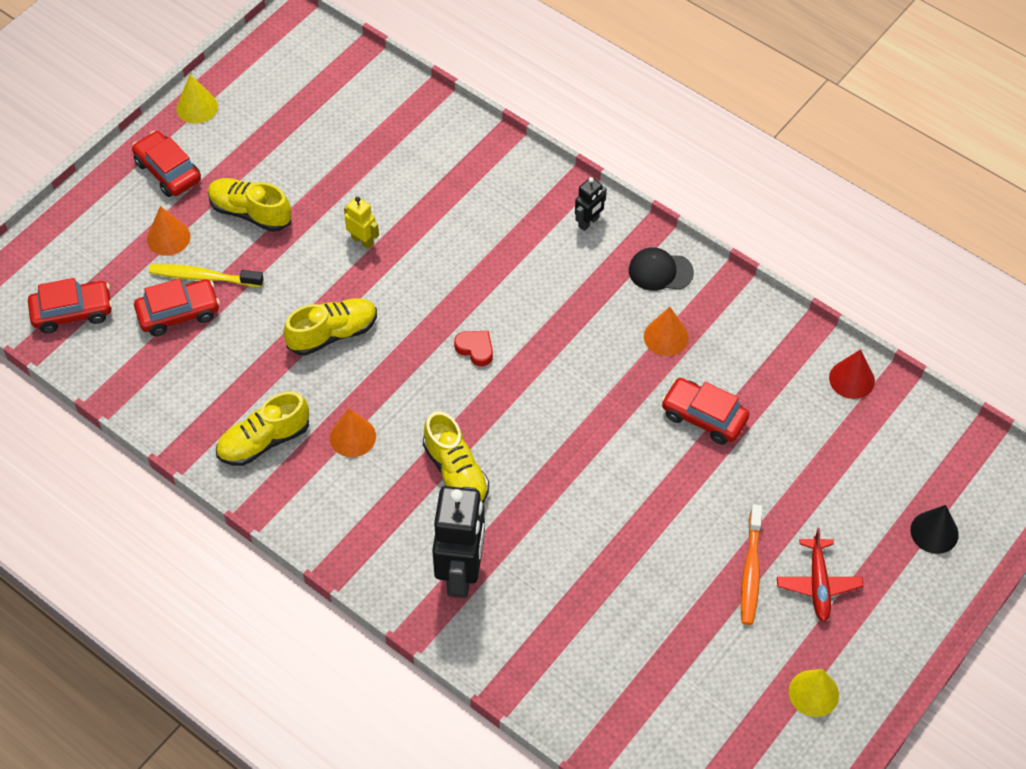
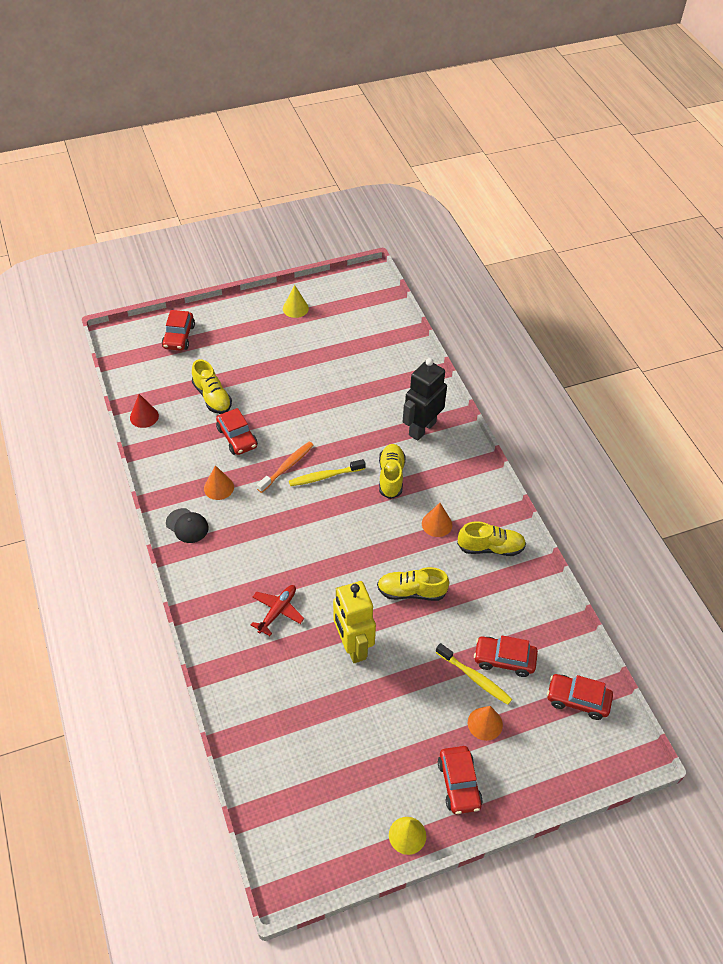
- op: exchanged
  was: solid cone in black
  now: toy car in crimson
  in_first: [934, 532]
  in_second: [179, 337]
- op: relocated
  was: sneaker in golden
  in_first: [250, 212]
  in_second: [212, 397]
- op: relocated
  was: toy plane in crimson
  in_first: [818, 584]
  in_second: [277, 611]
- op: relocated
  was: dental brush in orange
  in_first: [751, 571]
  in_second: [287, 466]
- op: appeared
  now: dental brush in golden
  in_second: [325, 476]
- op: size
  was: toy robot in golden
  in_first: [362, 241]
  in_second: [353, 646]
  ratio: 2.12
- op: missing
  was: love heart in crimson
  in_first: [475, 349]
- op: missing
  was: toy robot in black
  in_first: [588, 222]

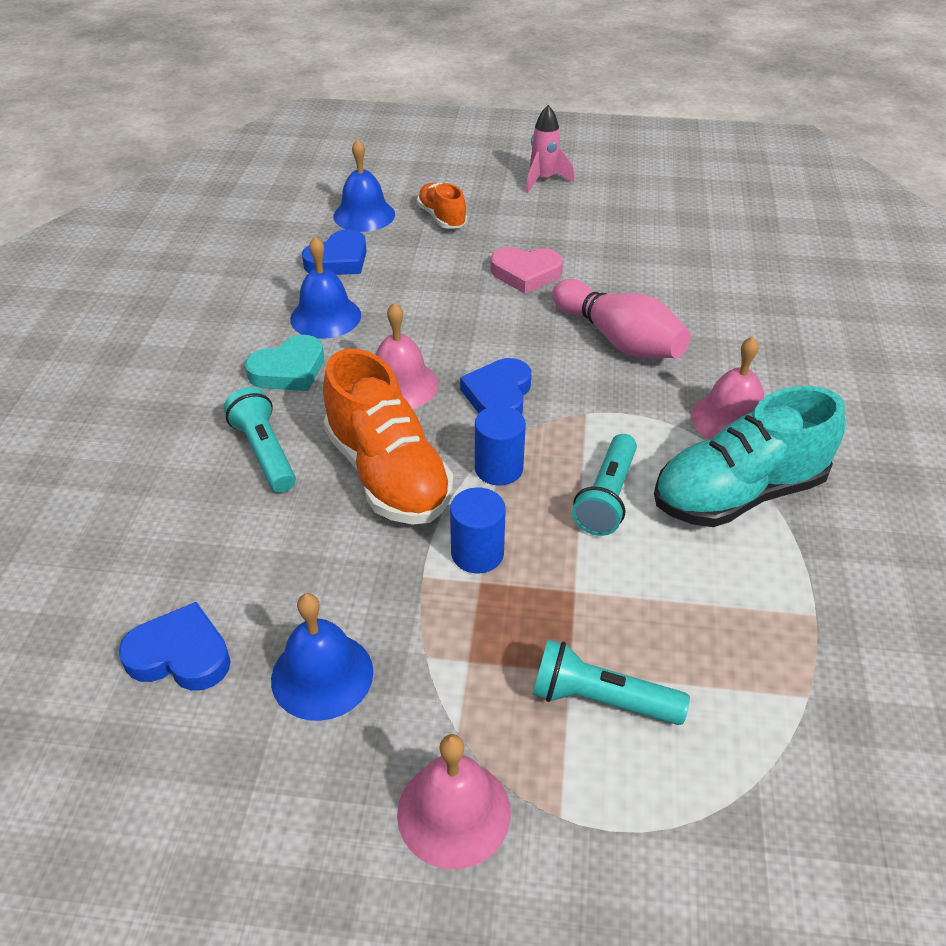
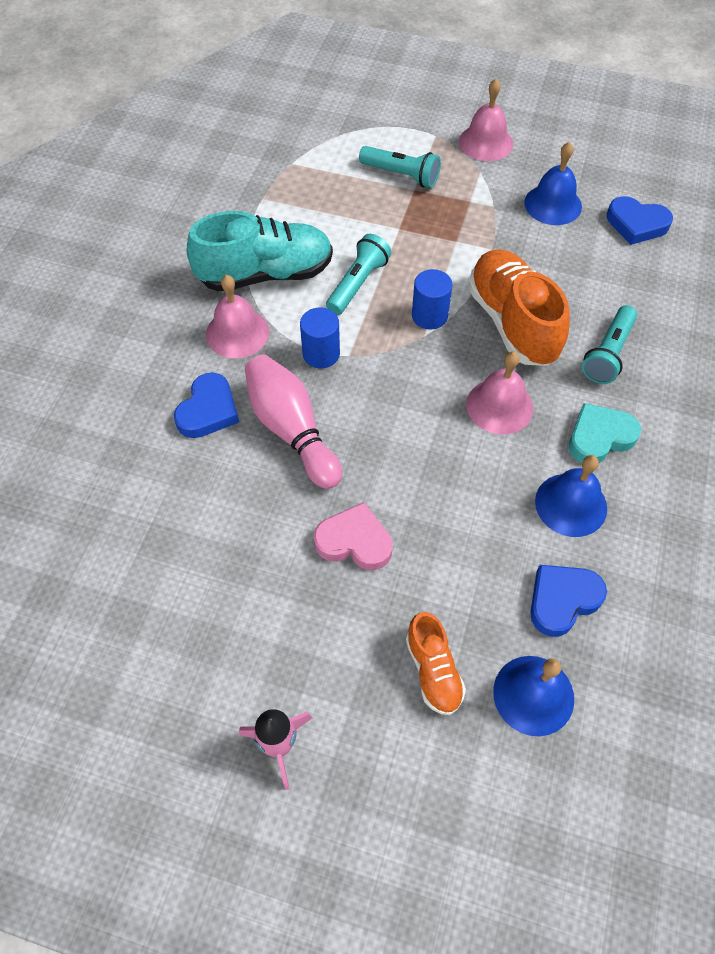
- op: relocated
  was: love heart in cobalt
  in_first: [499, 396]
  in_second: [208, 410]
- op: relocated
  was: solid cylinder in cobalt
  in_first: [477, 553]
  in_second: [321, 354]
- op: spun
  was: pocket torch in turquoise
  in_first: [264, 453]
  in_second: [608, 353]
  clockwise: 45

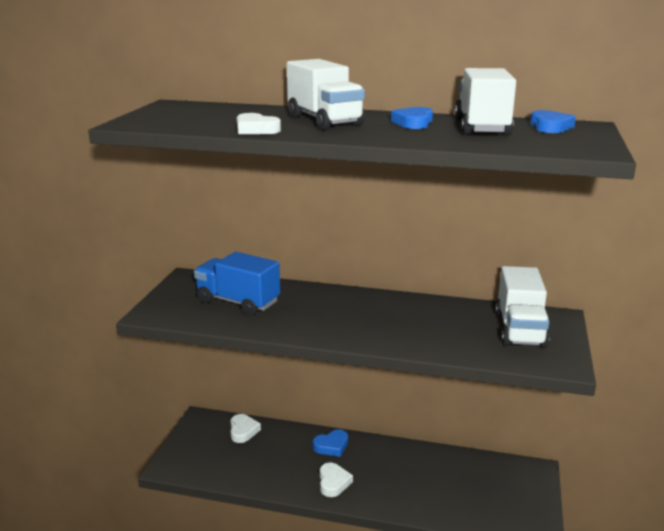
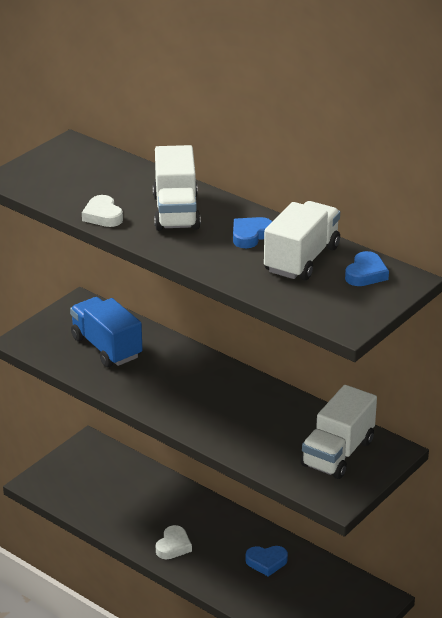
- op: relocated
  was: love heart in cobalt
  in_first: [331, 446]
  in_second: [266, 562]
- op: missing
  was: love heart in white
  in_first: [243, 431]

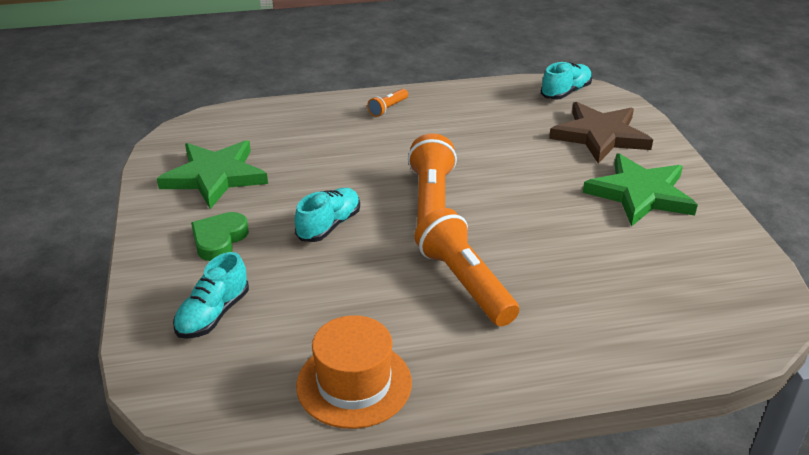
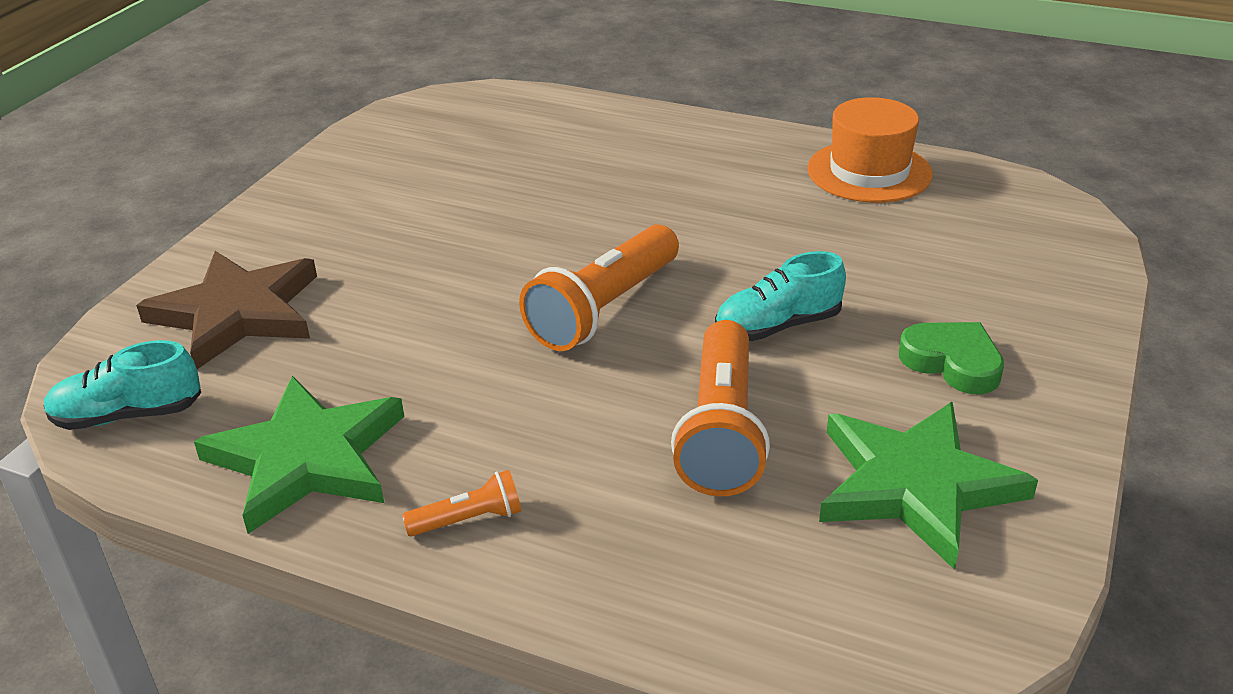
- op: relocated
  was: star in emerald
  in_first: [640, 194]
  in_second: [307, 458]
- op: relocated
  was: pocket torch in orange
  in_first: [465, 283]
  in_second: [721, 431]
- op: spun
  was: love heart in emerald
  in_first: [219, 240]
  in_second: [952, 362]
  clockwise: -105
- op: missing
  was: sneaker in turquoise
  in_first: [213, 314]

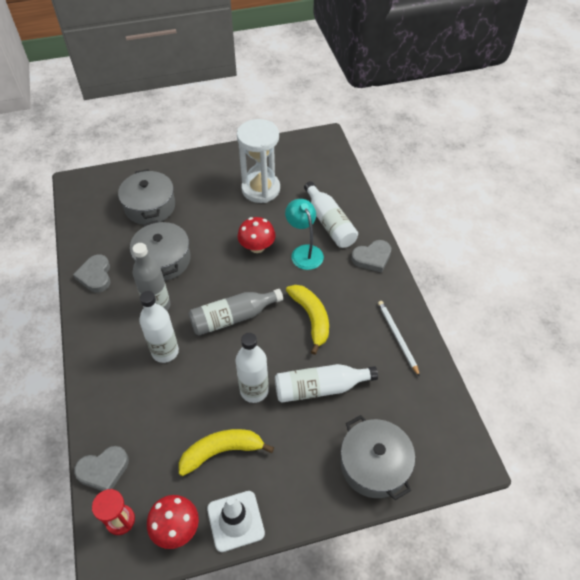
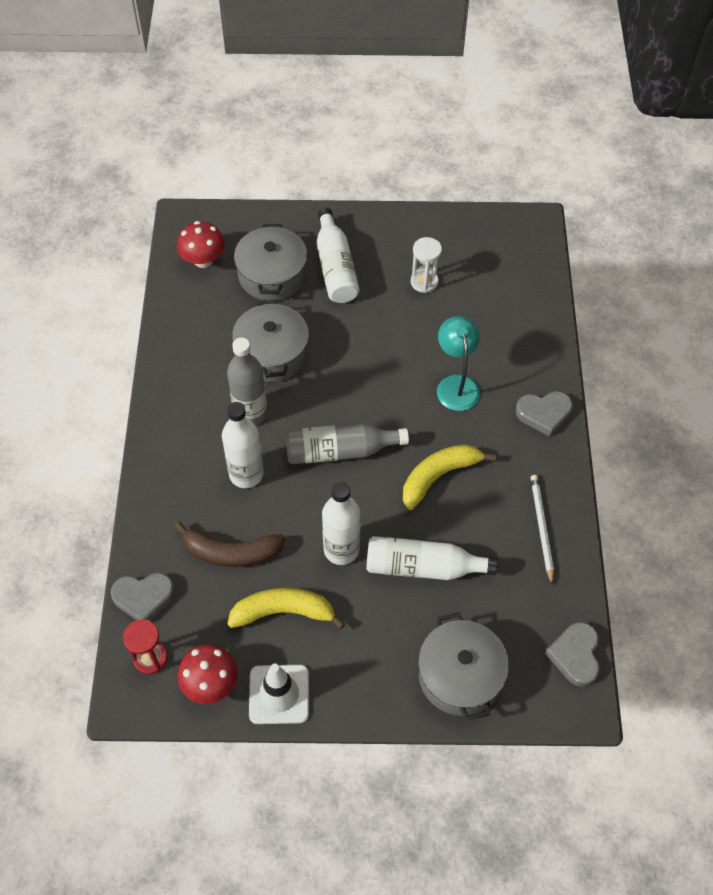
- op: appeared
  now: toy banana in brown
  in_second: [231, 552]
- op: relocated
  was: toadstool in crimson
  in_first: [257, 247]
  in_second: [203, 260]
- op: relocated
  was: flask in white
  in_first: [329, 223]
  in_second: [335, 267]
- op: spun
  was: toy banana in golden
  in_first: [311, 318]
  in_second: [439, 476]
  clockwise: -120
- op: size
  was: sandglass in white
  in_first: [260, 189]
  in_second: [424, 282]
  ratio: 0.52
- op: relocated
  was: love heart in ash-grey
  in_first: [95, 276]
  in_second: [575, 655]

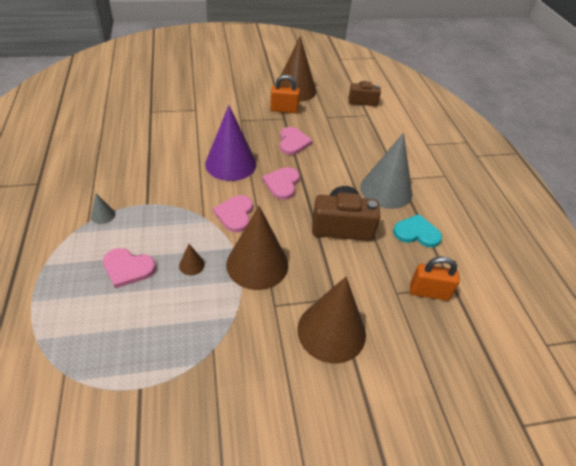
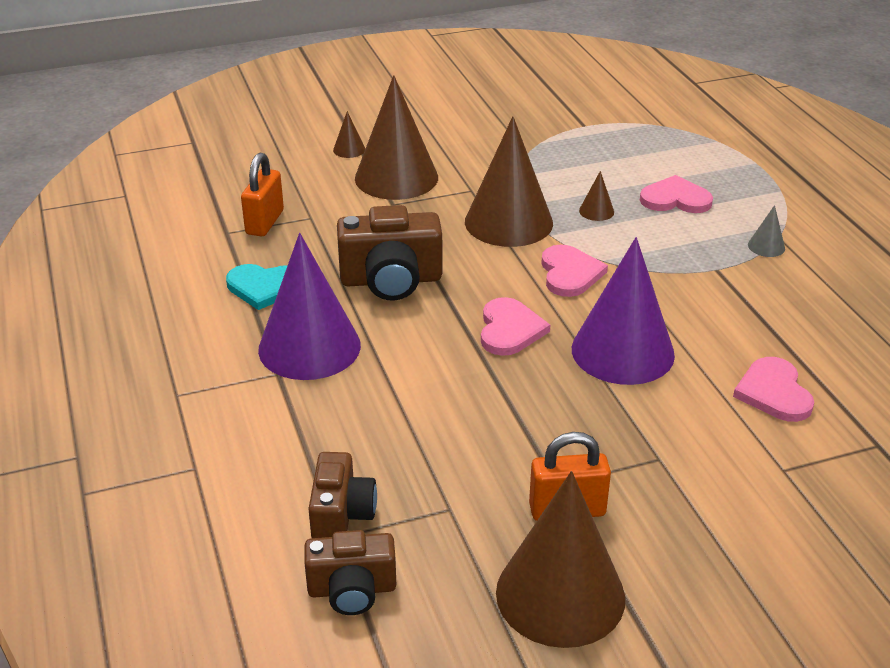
- op: spun
  was: lock in orange
  in_first: [428, 292]
  in_second: [265, 222]
  clockwise: -75
- op: colour
  was: solid cone in ash-grey
  now: solid cone in purple
  in_first: [386, 190]
  in_second: [309, 347]
- op: appeared
  now: camera in brown
  in_second: [341, 514]
- op: appeared
  now: solid cone in brown
  in_second: [349, 149]
- op: relocated
  was: love heart in rose-pink
  in_first: [293, 142]
  in_second: [774, 392]

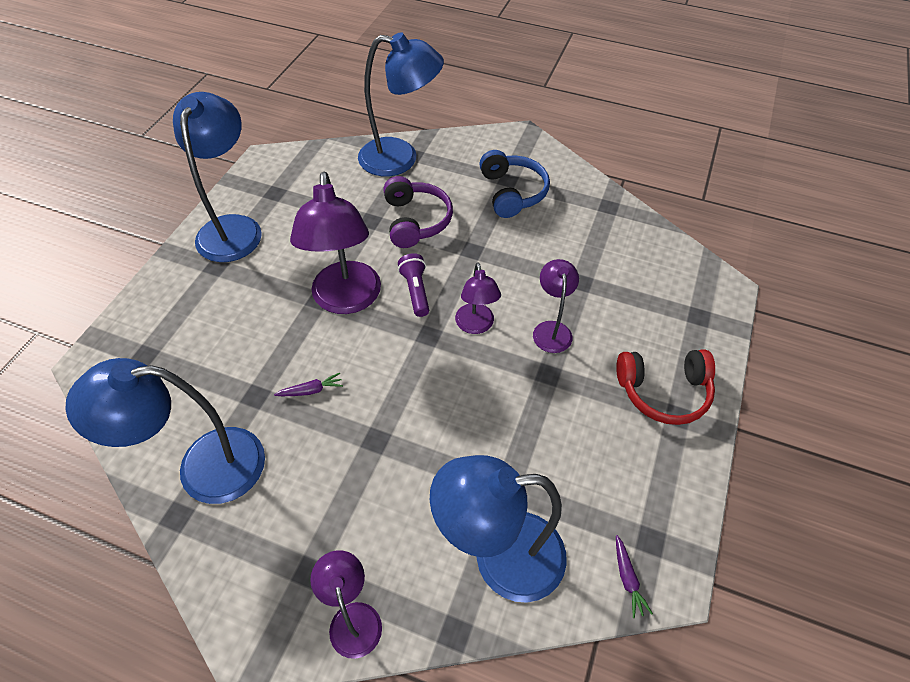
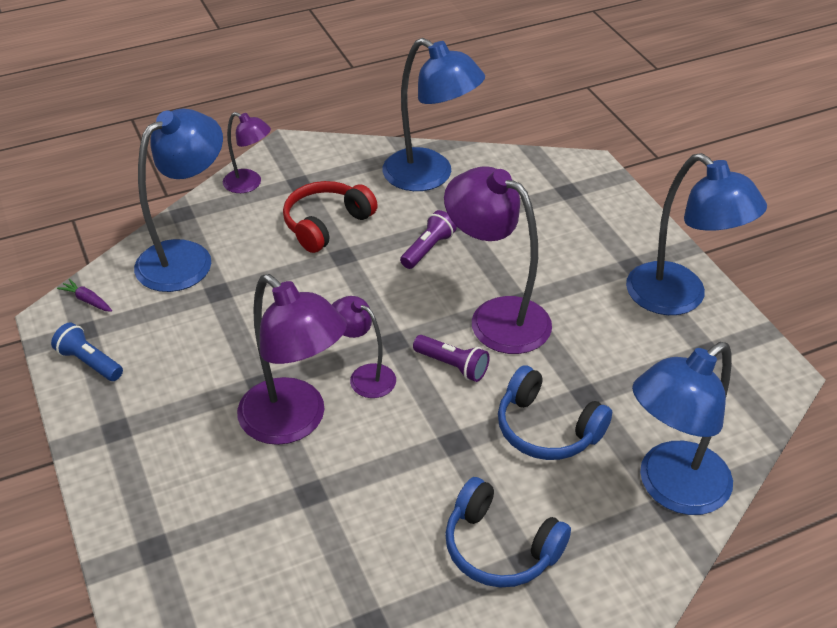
- op: appeared
  now: pocket torch in cobalt
  in_second: [89, 362]
- op: size
  was: desk lamp in purple
  in_first: [551, 329]
  in_second: [294, 422]
  ratio: 1.83
- op: relocated
  was: headphones in crimson
  in_first: [663, 391]
  in_second: [326, 224]
- op: spun
  was: desk lamp in cobalt
  in_first: [203, 467]
  in_second: [429, 176]
  clockwise: 90
- op: exchanged
  was: carrot in purple
  now: pocket torch in purple
  in_first: [311, 390]
  in_second: [428, 249]
- op: colour
  was: headphones in purple
  now: headphones in cobalt
  in_first: [415, 221]
  in_second: [547, 429]

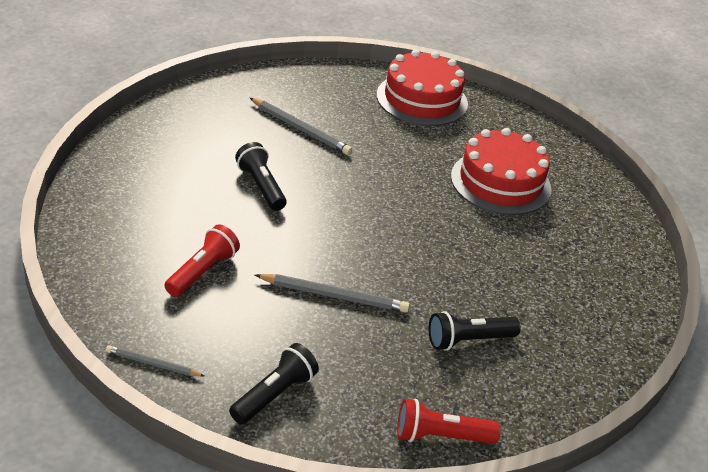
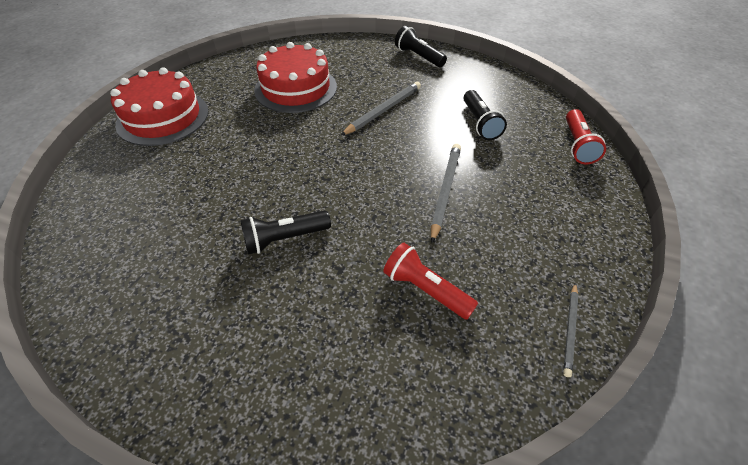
- op: relocated
  was: pencil in ash-grey
  in_first: [300, 129]
  in_second: [383, 110]
- op: relocated
  was: pocket torch in black
  in_first: [274, 394]
  in_second: [418, 57]

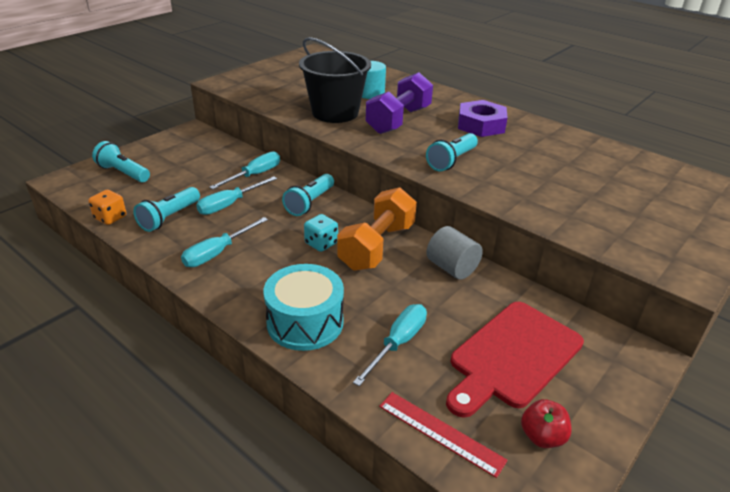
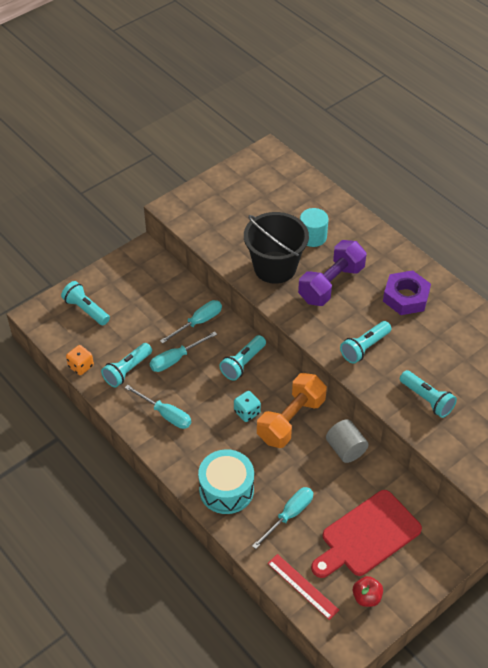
- op: spun
  was: screwdriver in turquoise
  in_first: [217, 253]
  in_second: [165, 414]
  clockwise: -105
- op: appeared
  now: pocket torch in turquoise
  in_second: [427, 399]

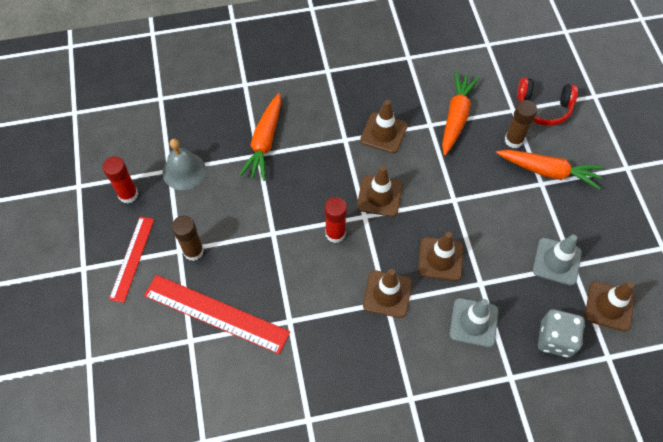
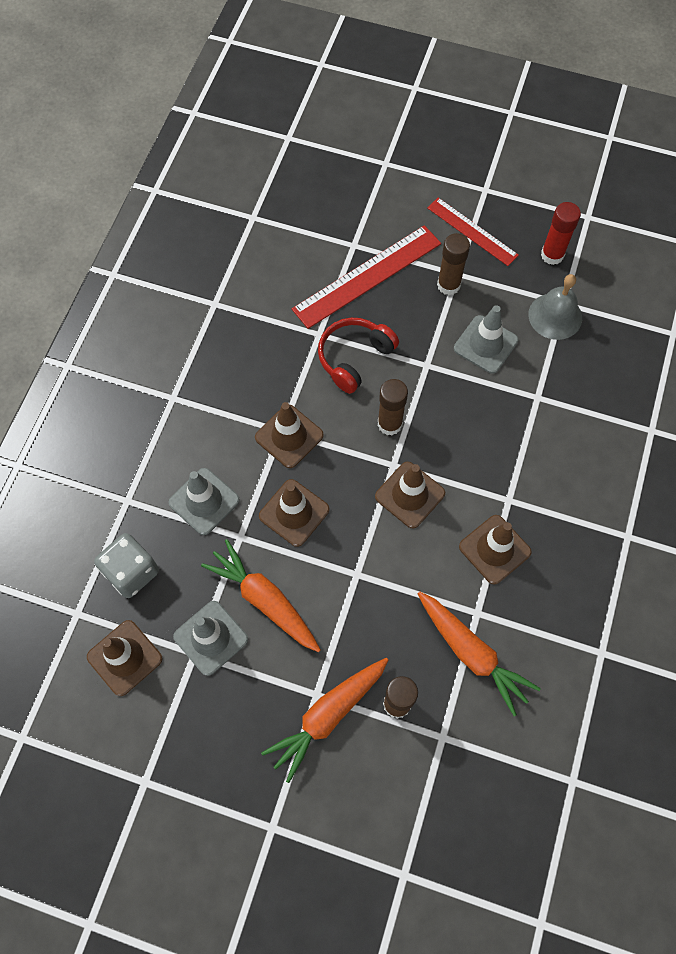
- op: relocated
  was: carrot in orange
  in_first: [264, 142]
  in_second: [264, 600]
- op: relocated
  was: headphones in crimson
  in_first: [543, 107]
  in_second: [354, 358]
- op: colour
  was: stick of glue in crimson
  now: stick of glue in brown
  in_first: [335, 233]
  in_second: [389, 424]
- op: appeared
  now: safety cone in ash-grey
  in_second: [485, 344]

